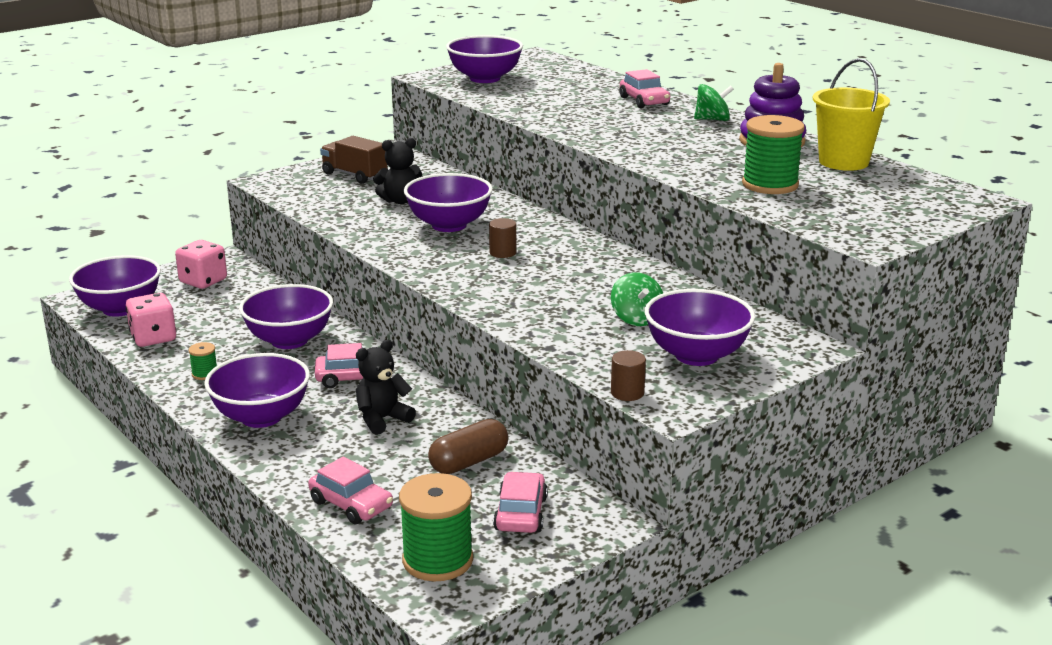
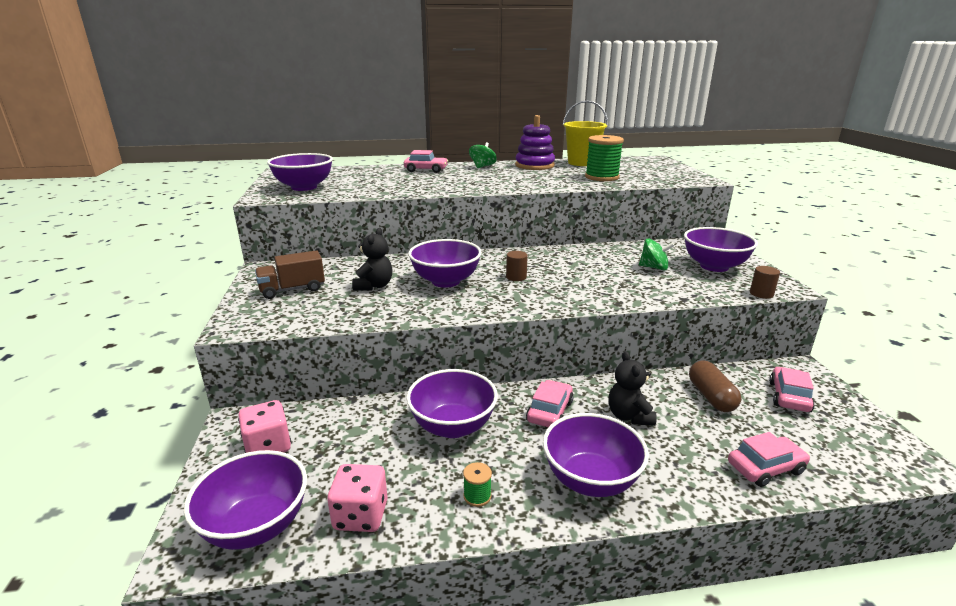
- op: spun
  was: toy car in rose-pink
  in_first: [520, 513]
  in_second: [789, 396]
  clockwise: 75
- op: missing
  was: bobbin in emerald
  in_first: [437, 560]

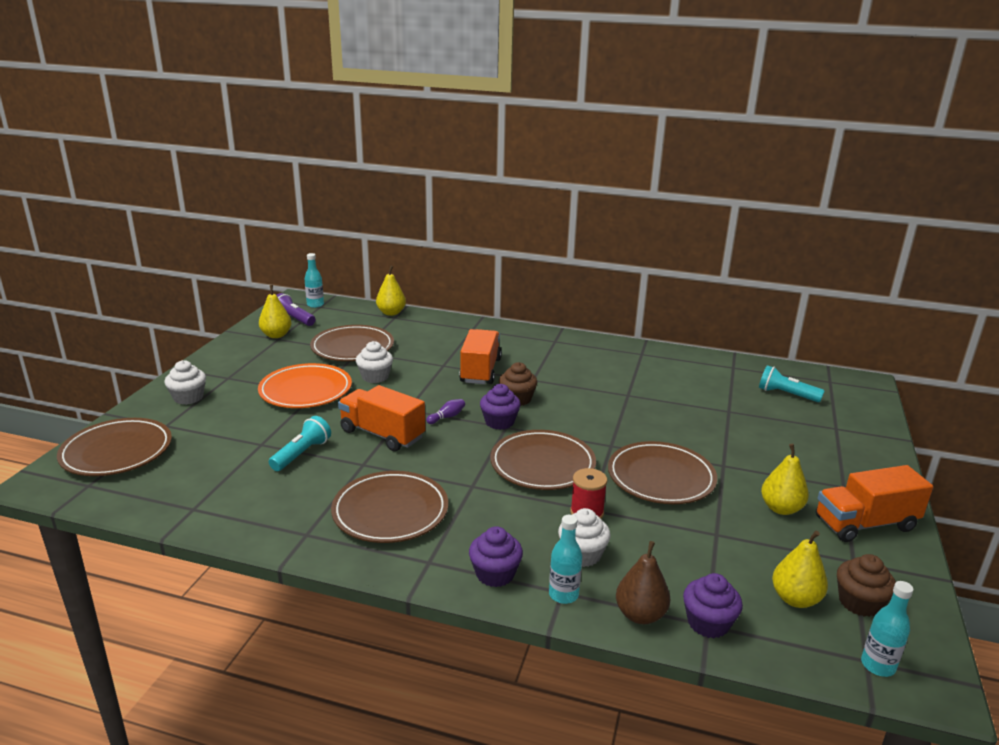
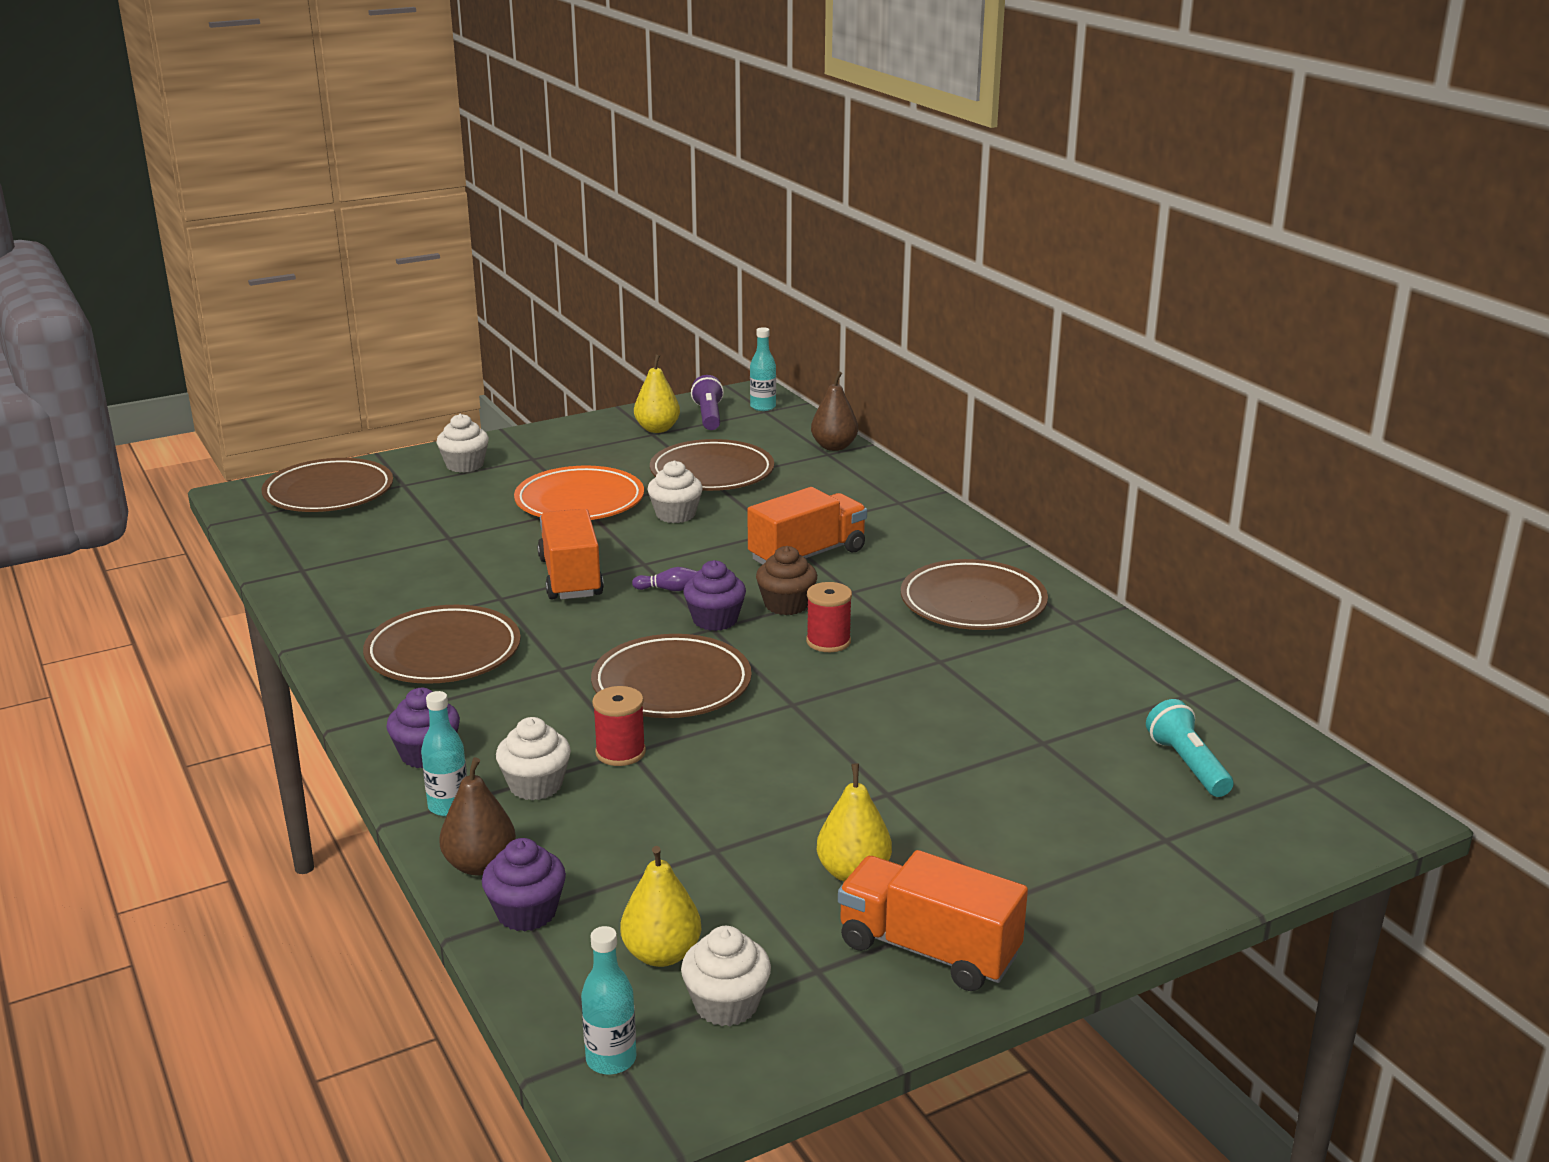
- op: colour
  was: fairy cake in brown
  now: fairy cake in white
  in_first: [859, 602]
  in_second: [726, 1004]
- op: appeared
  now: bobbin in crimson
  in_second: [828, 641]
- op: colour
  was: pear in golden
  now: pear in brown
  in_first: [391, 313]
  in_second: [834, 447]
- op: relocated
  was: plate in brown
  in_first: [661, 477]
  in_second: [973, 603]
- op: missing
  was: pocket torch in turquoise
  in_first: [302, 454]

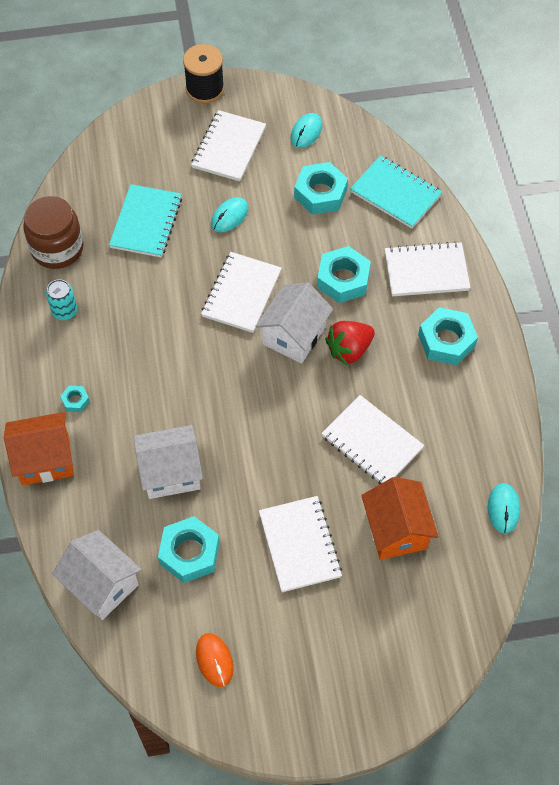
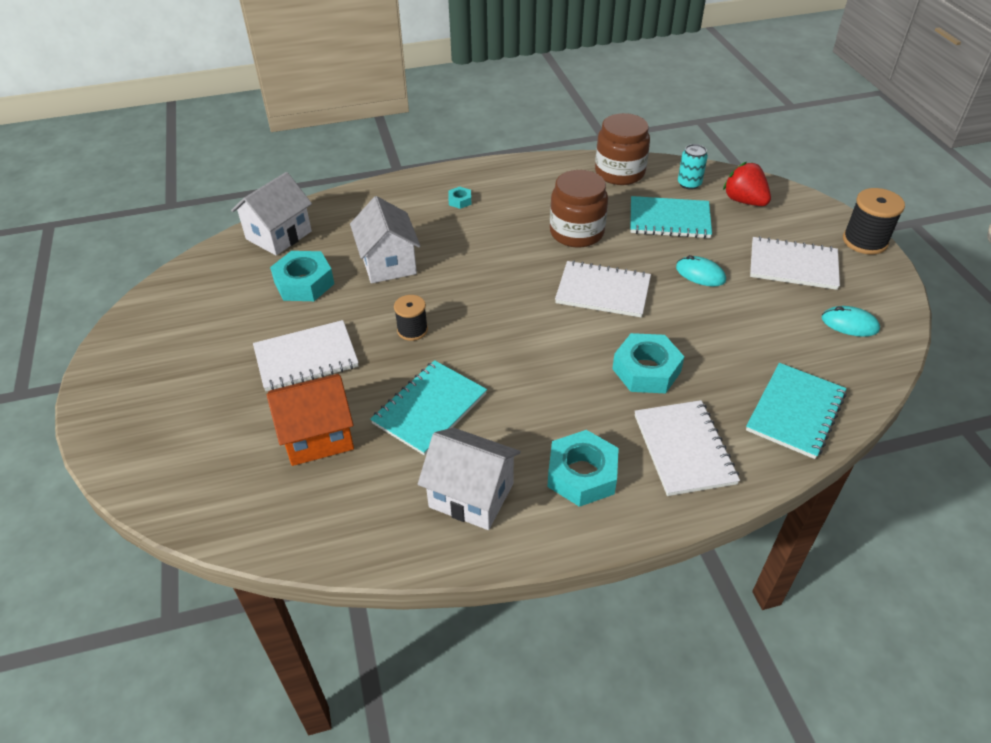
- op: colour
  was: notepad in white
  now: notepad in turquoise
  in_first: [372, 442]
  in_second: [429, 409]
- op: appeared
  now: bobbin in black
  in_second: [412, 330]
- op: relocated
  was: house in white
  in_first: [294, 335]
  in_second: [471, 495]
- op: appeared
  now: preserve jar in brown
  in_second: [576, 232]
- op: relocated
  was: soda can in turquoise
  in_first: [64, 311]
  in_second: [689, 184]
- op: relocated
  was: strawberry in crimson
  in_first: [349, 350]
  in_second: [744, 201]
- op: missing
  was: house in orange
  in_first: [45, 459]
- op: missing
  was: computer mouse in orange
  in_first: [214, 660]
- op: missing
  was: hex nut in turquoise
  in_first: [320, 193]
- op: missing
  was: computer mouse in turquoise
  in_first: [503, 509]

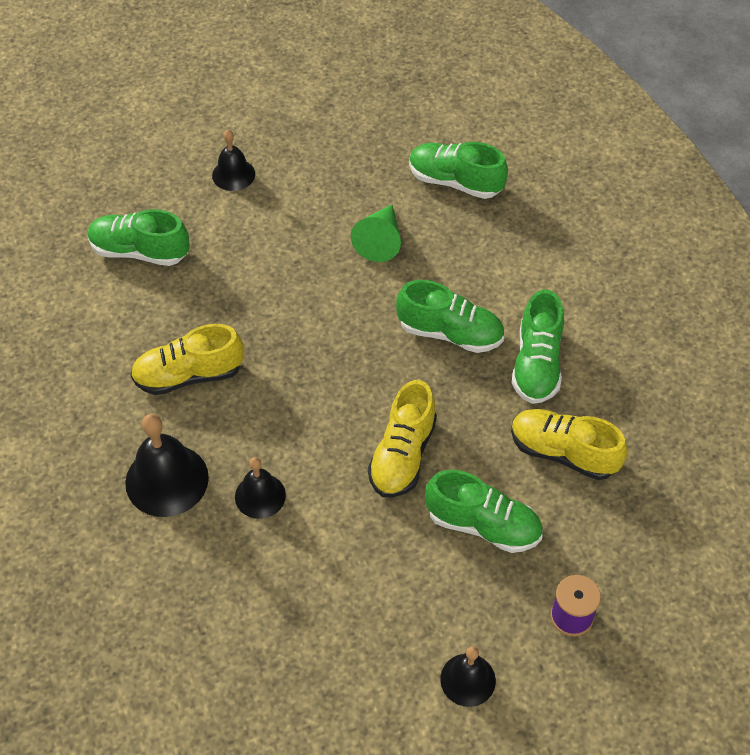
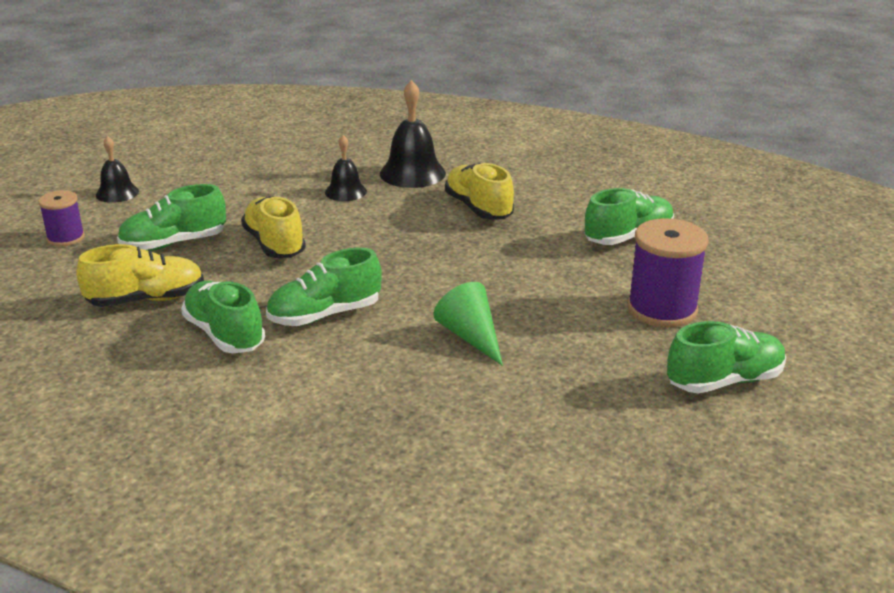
- op: spun
  was: sneaker in golden
  in_first: [189, 375]
  in_second: [478, 208]
  clockwise: -60
- op: exchanged
  was: hand bell in black
  now: bobbin in purple
  in_first: [233, 174]
  in_second: [662, 309]
- op: relocated
  was: sneaker in emerald
  in_first: [455, 182]
  in_second: [724, 381]

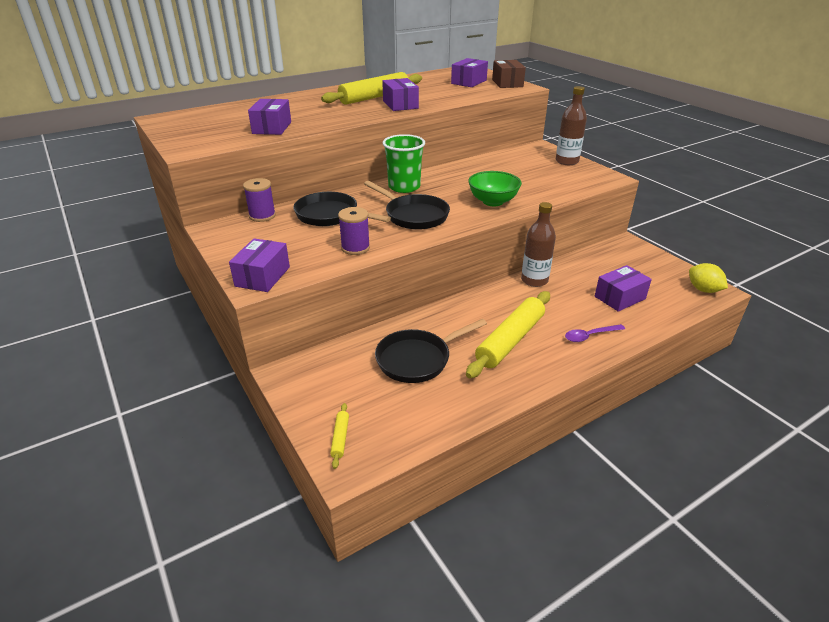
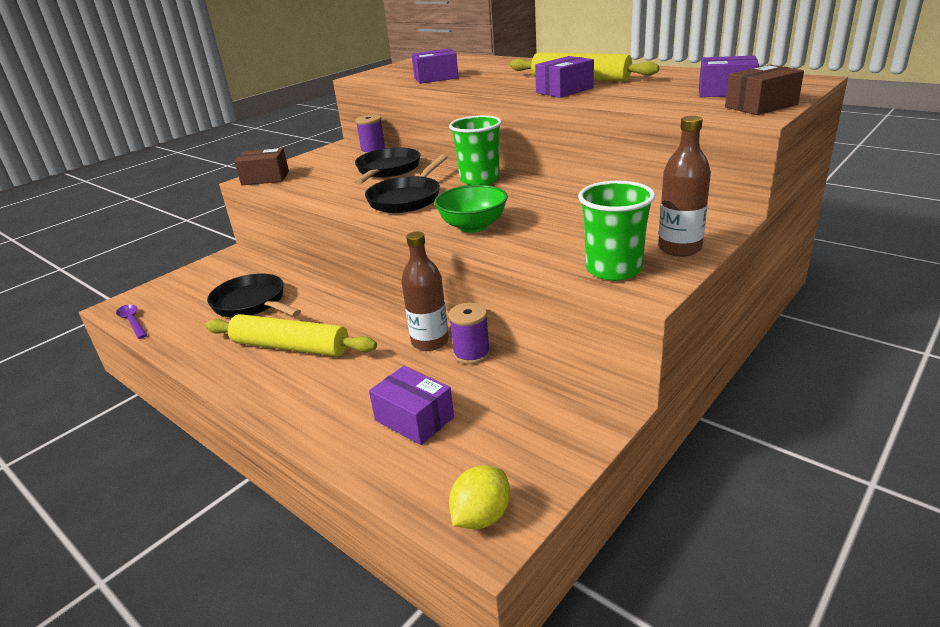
- op: relocated
  was: teaspoon in purple
  in_first: [590, 336]
  in_second: [132, 321]
- op: colour
  was: package in purple
  now: package in brown
  in_first: [262, 276]
  in_second: [265, 178]
- op: relocated
  was: bobbin in purple
  in_first: [355, 248]
  in_second: [471, 354]
- op: appeared
  now: cup in emerald
  in_second: [613, 269]
- op: missing
  was: pastry roller in golden
  in_first: [340, 438]

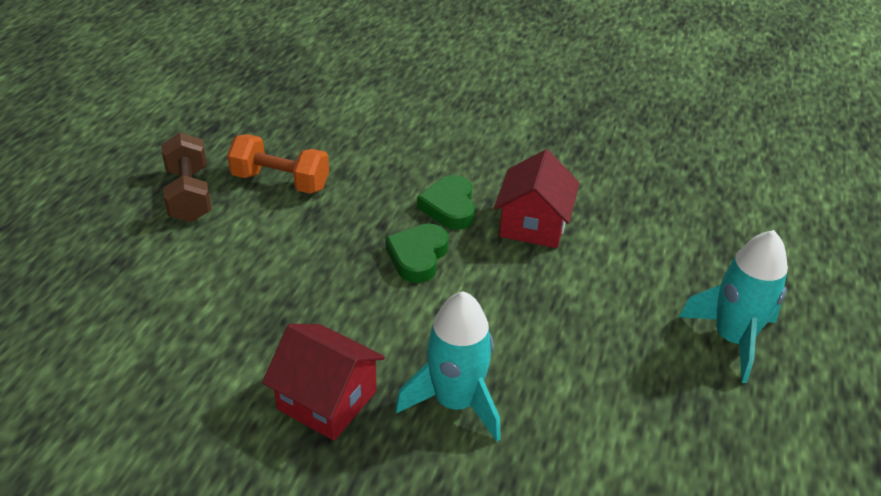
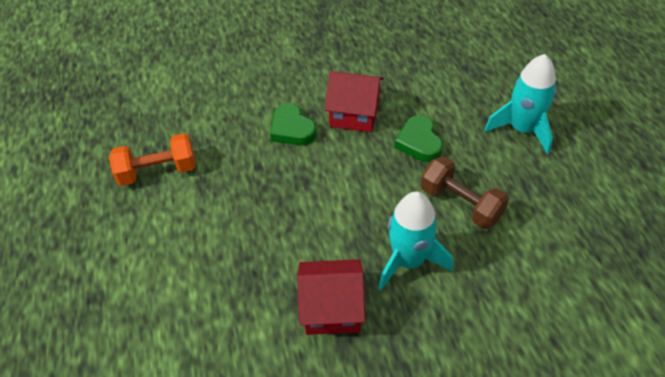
- op: spun
  was: house in crimson
  in_first: [533, 224]
  in_second: [354, 114]
  clockwise: -60
- op: relocated
  was: love heart in emerald
  in_first: [418, 256]
  in_second: [419, 142]
- op: relocated
  was: free weight in brown
  in_first: [189, 195]
  in_second: [460, 204]

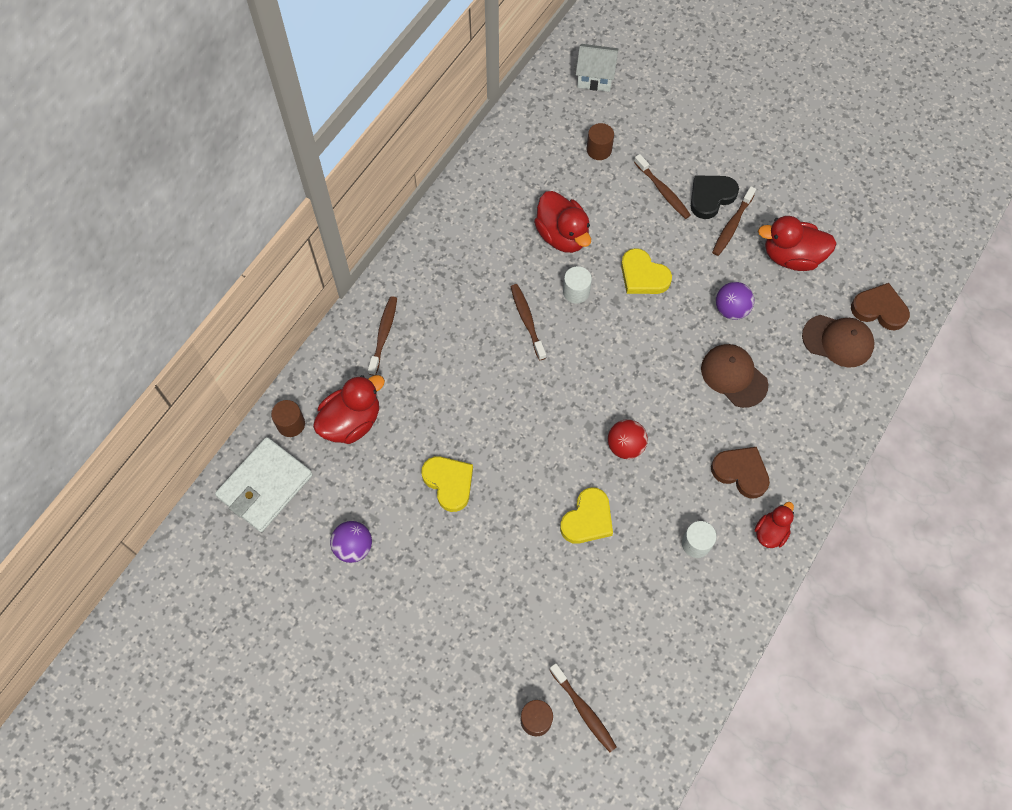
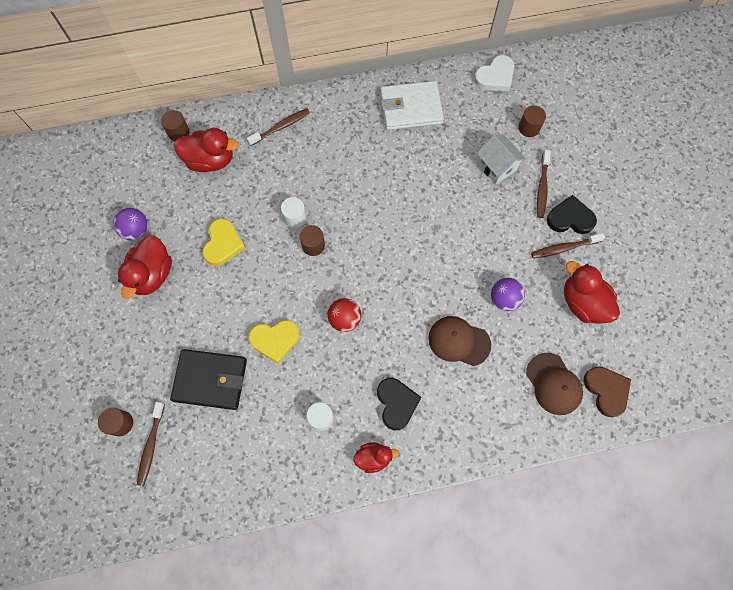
- op: relocated
  was: rubber duck in crimson
  in_first: [562, 235]
  in_second: [152, 274]
- op: appeared
  now: card wallet in black
  in_second: [210, 380]
- op: relocated
  was: solid cylinder in white
  in_first: [576, 292]
  in_second: [295, 218]
- op: appeared
  now: solid cylinder in brown
  in_second: [313, 245]
- op: colour
  was: love heart in brown
  now: love heart in black
  in_first: [741, 472]
  in_second: [396, 403]
- op: relocated
  was: card wallet in white
  in_first: [265, 486]
  in_second: [411, 108]
- op: spun
  was: cap in brown
  in_first: [734, 376]
  in_second: [459, 341]
  clockwise: -75
- op: appeared
  now: love heart in white
  in_second: [495, 76]
- op: relocated
  was: house in white
  in_first: [595, 77]
  in_second: [496, 167]
- op: missing
  was: dental brush in brown
  in_first: [527, 320]
- op: missing
  was: love heart in golden
  in_first: [643, 276]

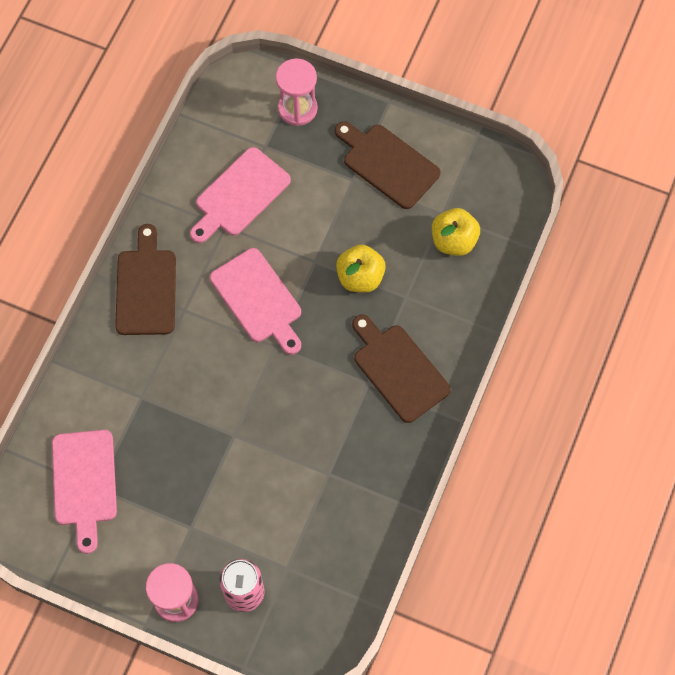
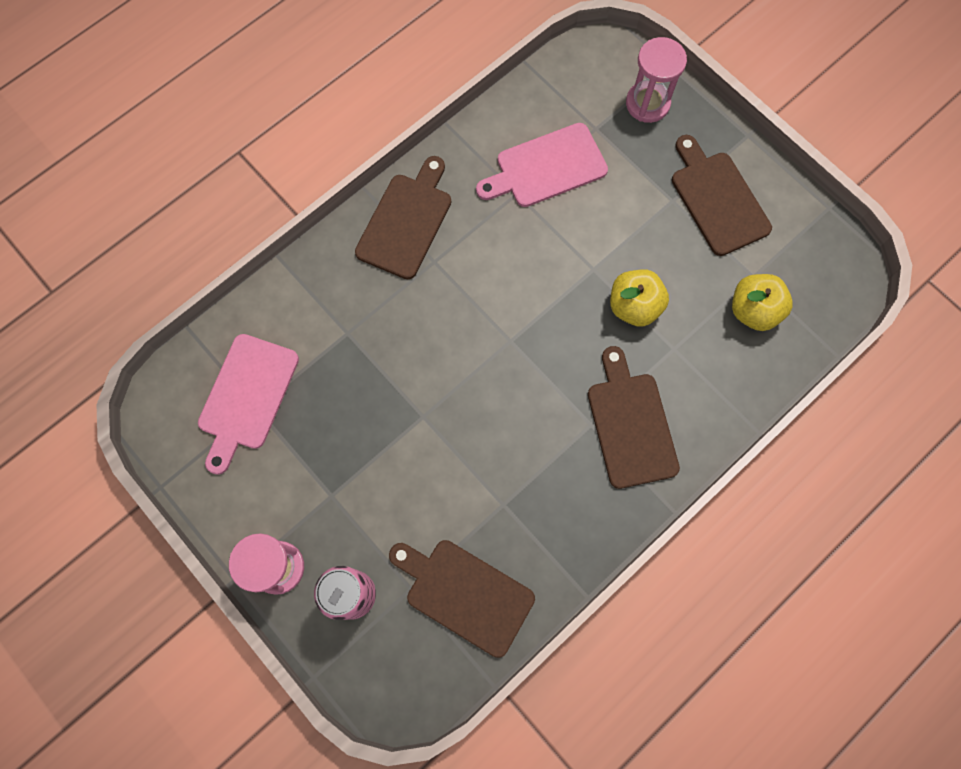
- op: appeared
  now: bread board in brown
  in_second: [465, 594]
- op: missing
  was: bread board in rose-pink
  in_first: [258, 299]

